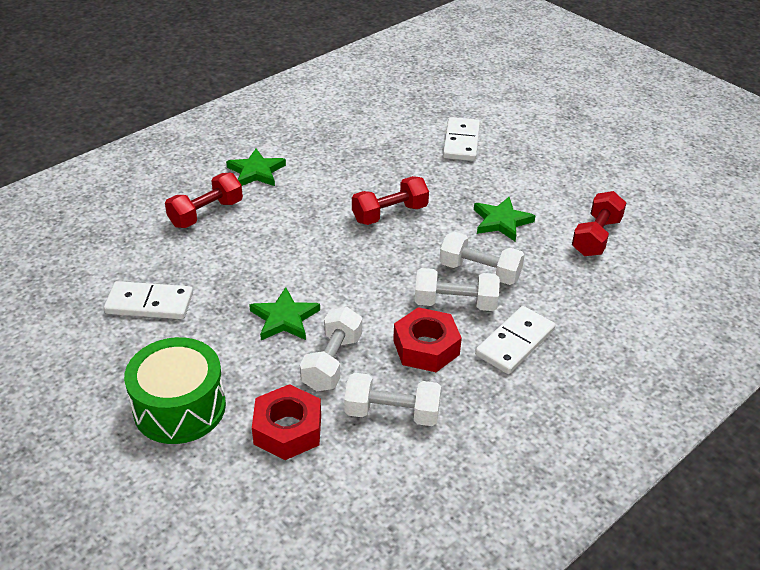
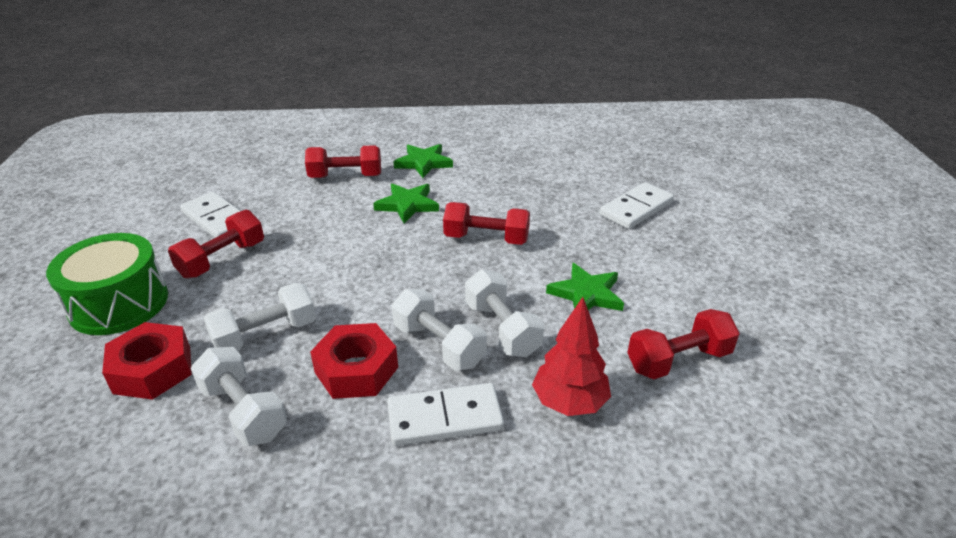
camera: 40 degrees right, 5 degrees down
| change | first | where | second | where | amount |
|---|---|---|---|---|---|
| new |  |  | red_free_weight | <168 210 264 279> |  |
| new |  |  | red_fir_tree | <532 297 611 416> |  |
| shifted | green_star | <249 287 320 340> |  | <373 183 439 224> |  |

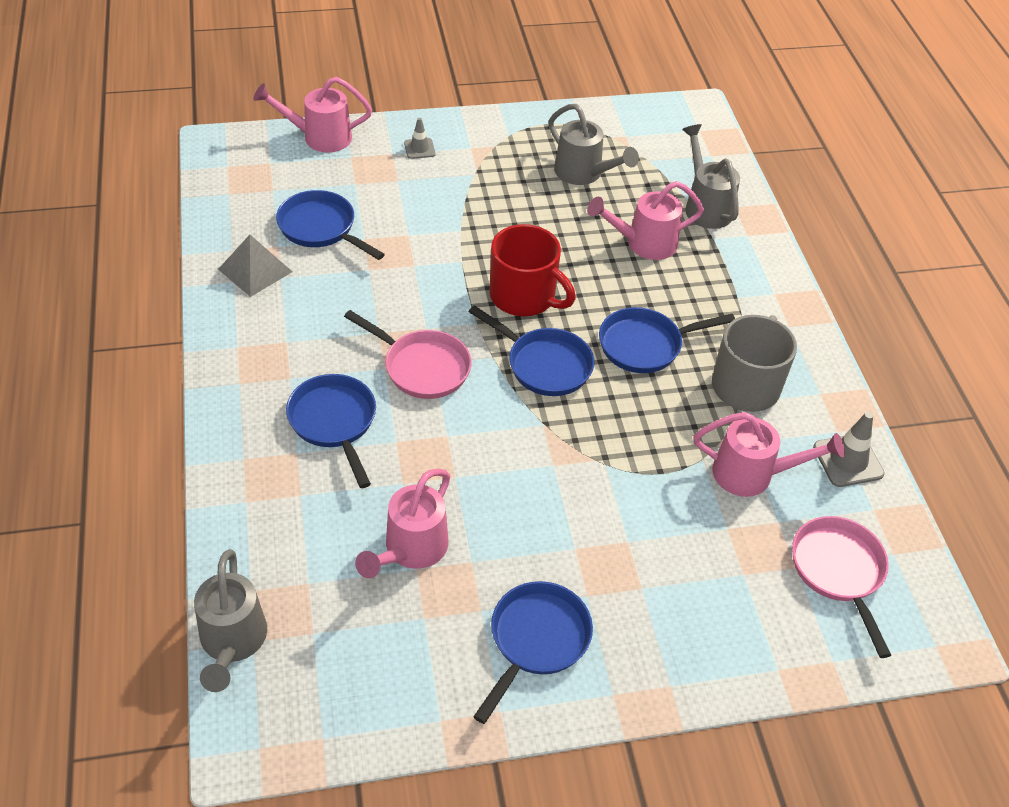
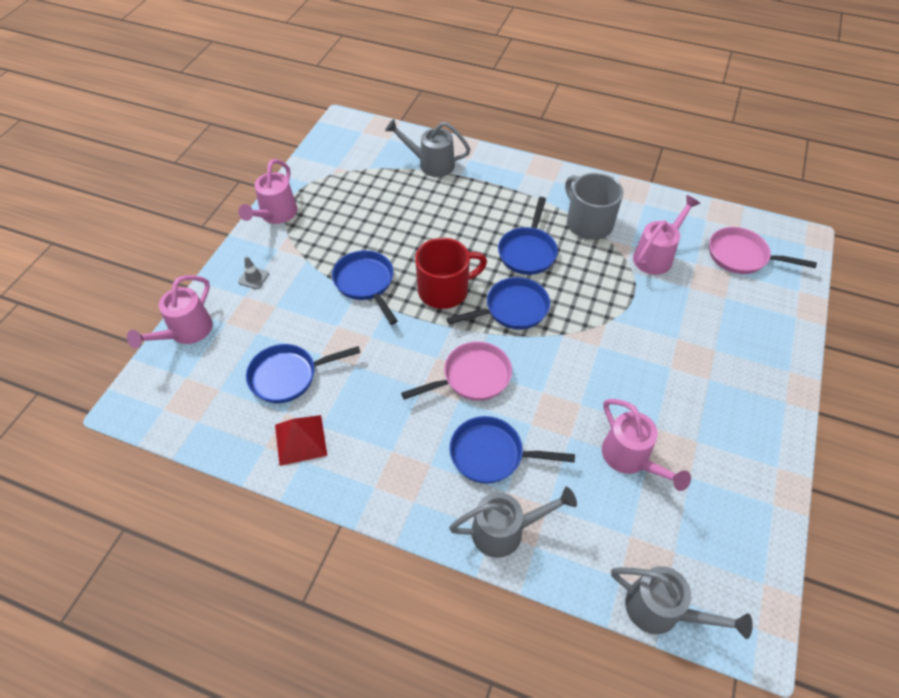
camera: 55 degrees left, 5 degrees up
| change | first | where | second | where | amount |
|---|---|---|---|---|---|
| gone | gray_road_cone | <813 412 885 487> |  |  |  |
| shifted | cobalt_skillet | <473 581 593 724> |  | <332 250 397 325> |  |
| shifted | gray_watering_pot | <548 104 639 185> |  | <449 487 577 558> |  |
| shifted | pink_watering_pot | <587 181 704 260> |  | <238 159 297 224> |  |
| repainted | gray_pyramid_shape | <218 235 292 297> | red_pyramid_shape | <275 415 327 466> |  |

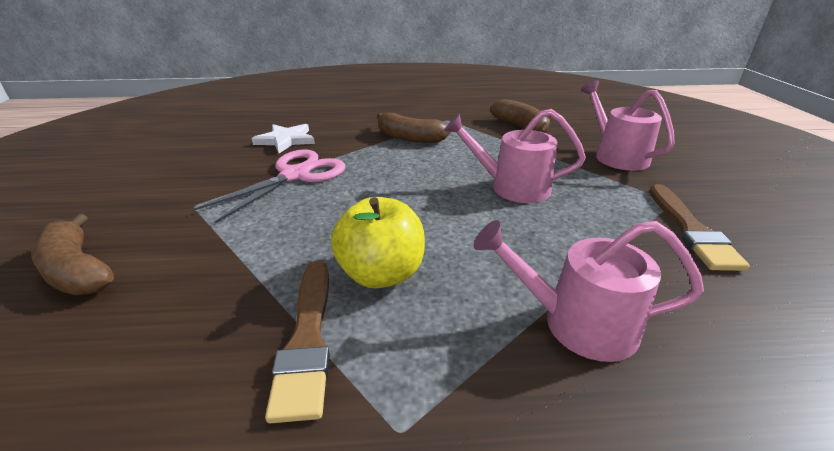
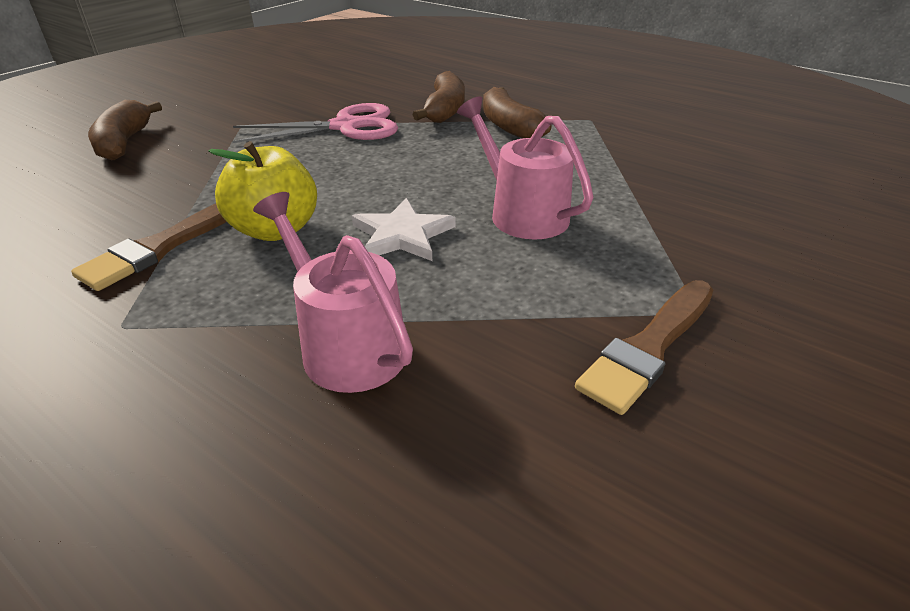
camera: 40 degrees right, 5 degrees up
| change | first | where | second | where | amount |
|---|---|---|---|---|---|
| gone | pink_watering_pot | <581 80 675 171> |  |  |  |
| shifted | pure_white_star | <251 124 315 153> |  | <352 198 456 261> |  |
| shifted | russet_banana | <490 99 550 133> |  | <412 71 465 123> |  |

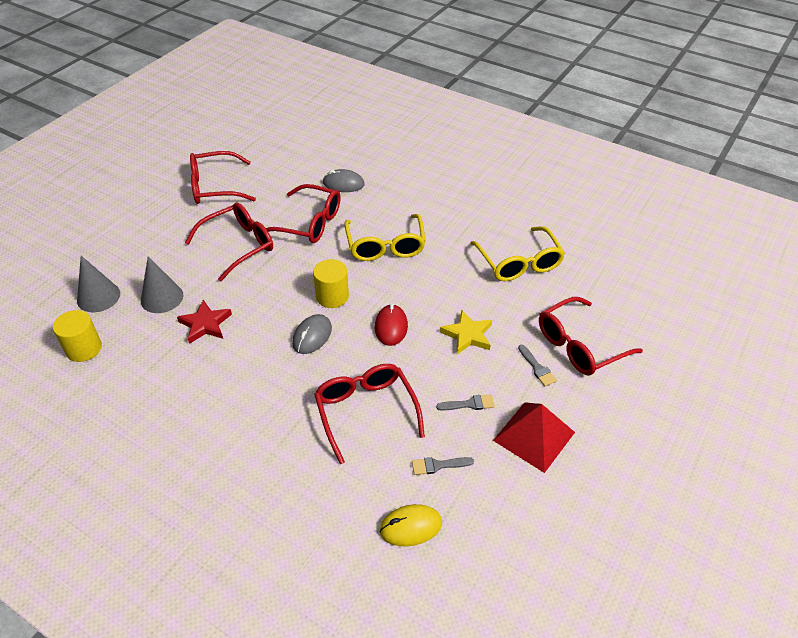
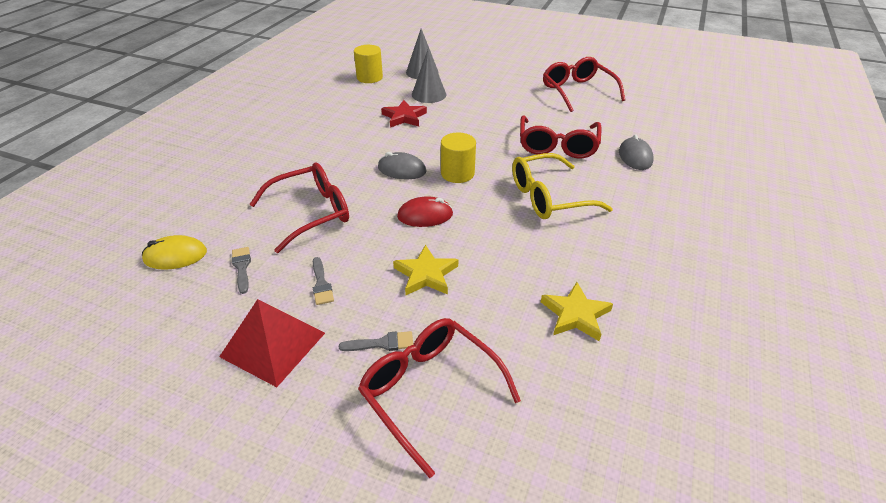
camera: 80 degrees right, 5 degrees down
| change | first | where | second | where | amount |
|---|---|---|---|---|---|
| gone | red_glasses | <185 203 273 282> |  |  |  |
| swapped | golden_glasses | <470 226 565 281> | golden_star | <541 282 613 341> |  |
| rotated | golden_mouse | <379 504 442 546> |  | <142 235 207 270> | 75 degrees counterclockwise |
| rotated | gray_paint_brush | <518 345 557 386> |  | <339 331 413 351> | 150 degrees counterclockwise |

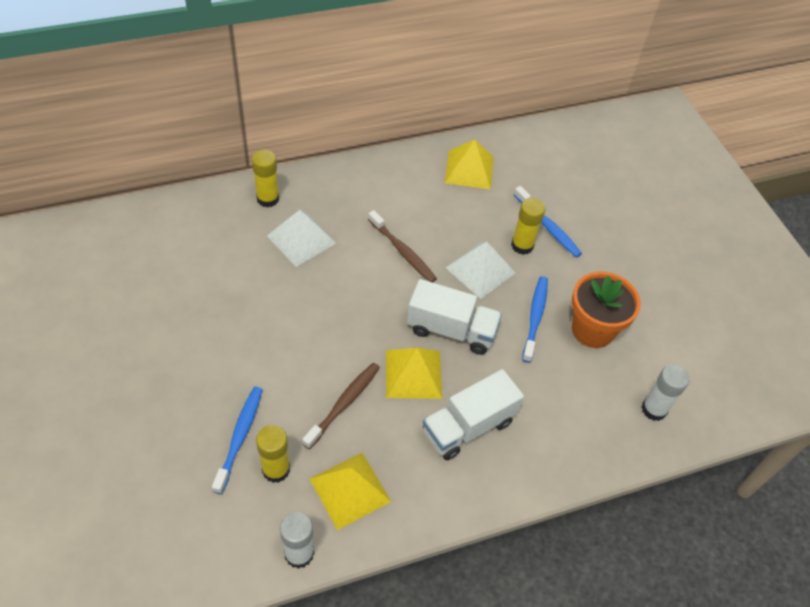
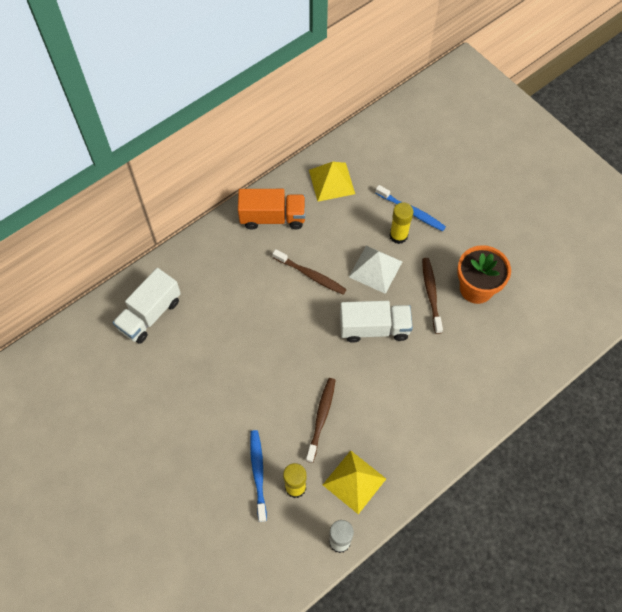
camera: 15 degrees left, 10 degrees up
| change | first | where | second | where | amount |
|---|---|---|---|---|---|
| gone | golden_glue_stick | <252 150 279 208> |  |  |  |
| gone | pure_white_pyramid_shape | <267 210 336 267> |  |  |  |
| gone | golden_pyramid_shape | <386 348 442 399> |  |  |  |
| gone | pure_white_glue_stick | <642 365 689 421> |  |  |  |
| new |  |  | bright_orange_lorry | <238 189 305 230> |  |
| shifted | pure_white_lorry | <423 369 524 460> |  | <113 268 181 344> |  |
| repainted | cobalt_tooth_brush | <522 276 548 363> | russet_tooth_brush | <422 258 443 334> |  |

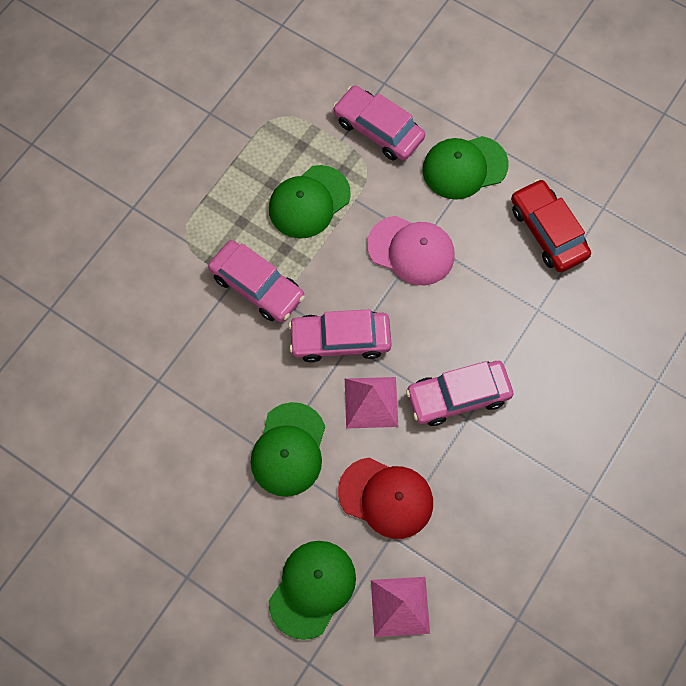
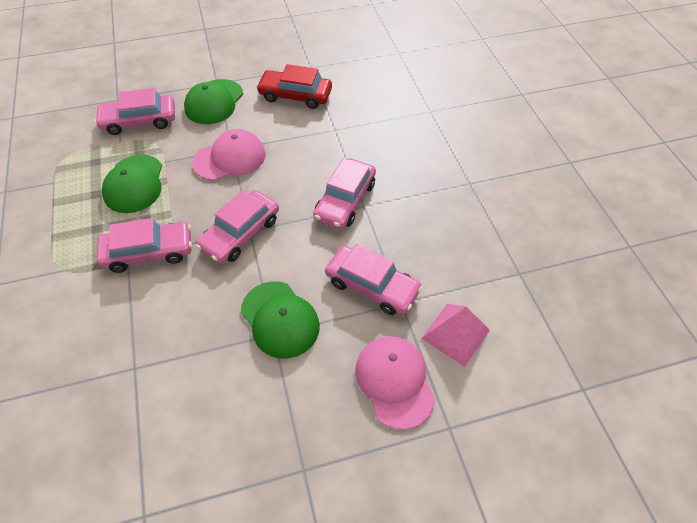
camera: 50 degrees left, 15 degrees down
| change | first | where | second | where | amount |
|---|---|---|---|---|---|
| gone | pink_pyramid_shape | <345 377 398 429> |  |  |  |
| swapped | red_cap | <338 458 433 539> | pink_car | <325 244 422 315> |  |
| repainted | green_cap | <269 541 356 640> | pink_cap | <355 336 435 430> |  |

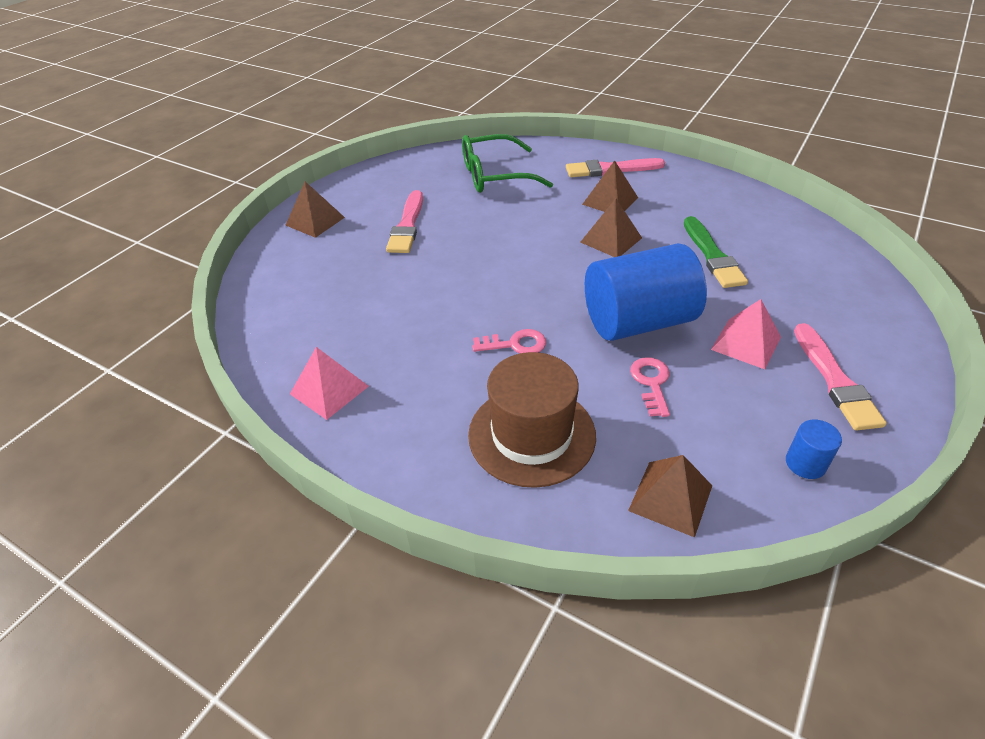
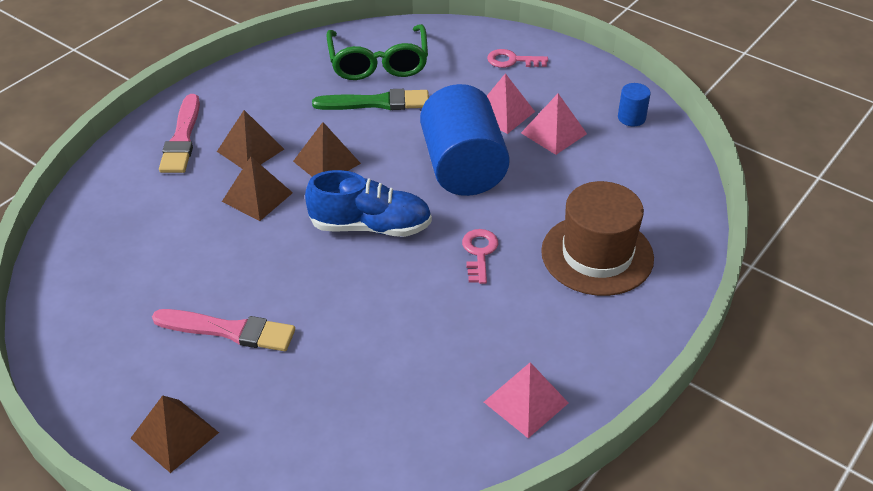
camera: 85 degrees left, 0 degrees up
| change | first | where | second | where | amount |
|---|---|---|---|---|---|
| gone | pink_paint_brush | <794 323 887 431> |  |  |  |
| new |  |  | cobalt_lace-up_shoe | <305 170 432 237> |  |
| new |  |  | pink_pyramid_shape | <521 94 587 155> |  |
| shifted | green_glasses | <462 134 553 193> |  | <326 24 428 80> |  |
| shifted | russet_pyramid_shape | <628 455 712 538> |  | <222 157 293 221> |  |
| shifted | pink_latchkey | <630 357 670 417> |  | <487 49 548 68> |  |

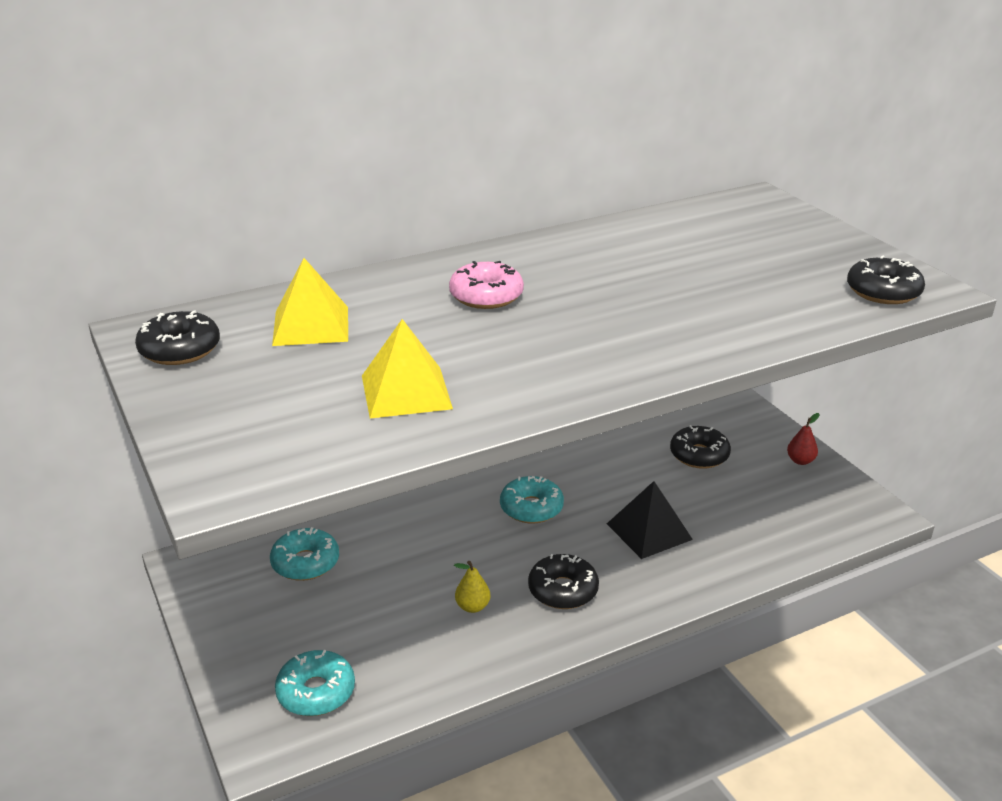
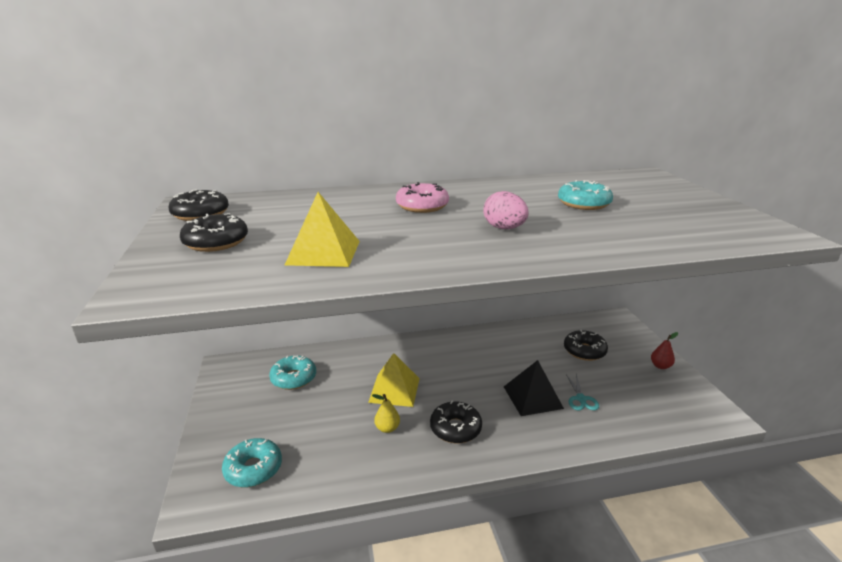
camera: 15 degrees right, 5 degrees down
| change | first | where | second | where | amount |
|---|---|---|---|---|---|
| new |  |  | pink_egg_shape | <483 191 529 229> |  |
| new |  |  | turquoise_pair_of_scissors | <566 374 599 410> |  |
| shifted | golden_pyramid_shape | <272 258 348 346> |  | <368 353 420 407> |  |
| shifted | turquoise_glazed_donut | <500 476 564 524> |  | <558 180 613 210> |  |
| shifted | black_glazed_donut | <847 256 925 304> |  | <180 213 248 252> |  |

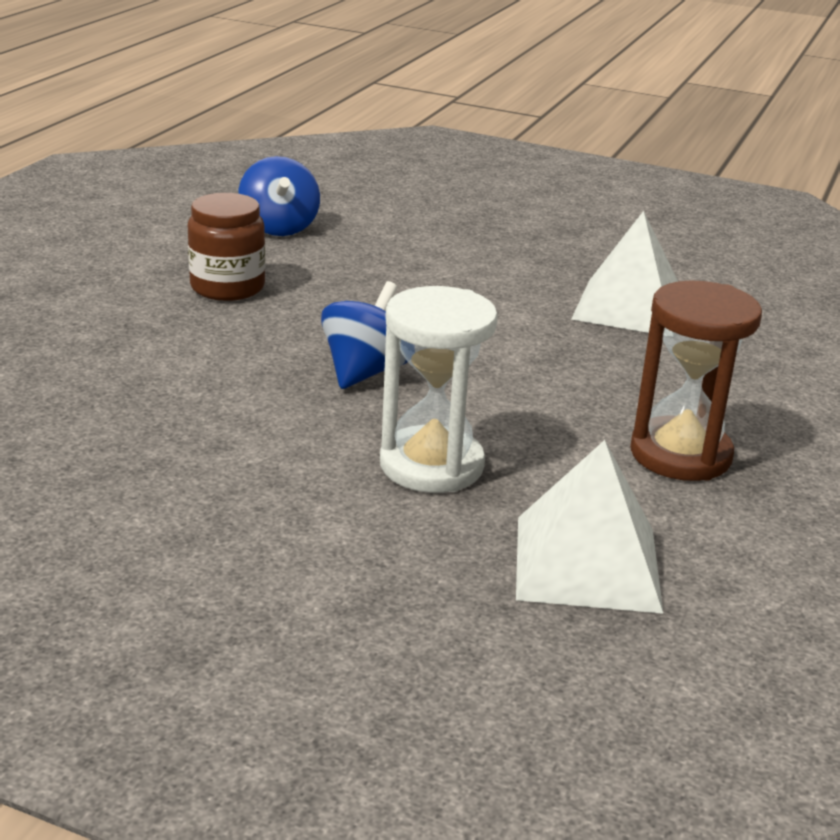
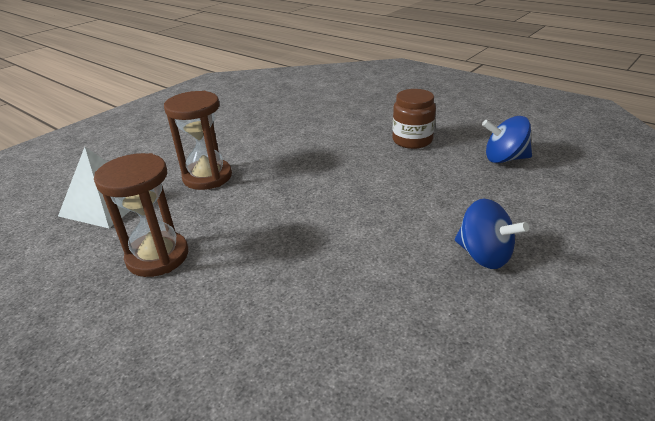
camera: 110 degrees right, 5 degrees up
| change | first | where | second | where | amount |
|---|---|---|---|---|---|
| gone | pure_white_pyramid_shape | <571 211 678 333> |  |  |  |
| shifted | cobalt_spinning_top | <321 281 407 389> |  | <455 199 529 269> |  |
| repainted | pure_white_hourglass | <380 286 498 493> | russet_hourglass | <164 91 232 190> |  |

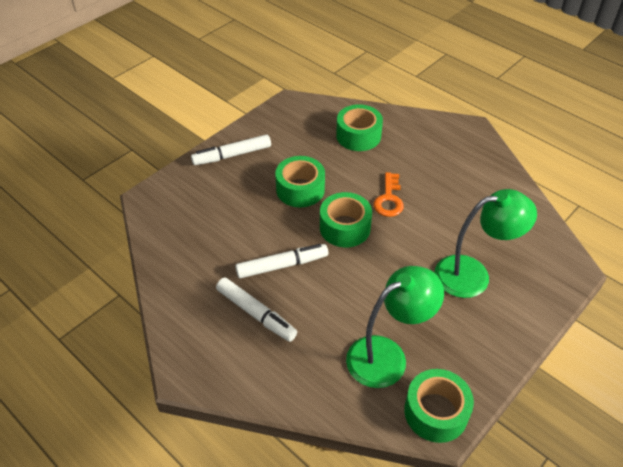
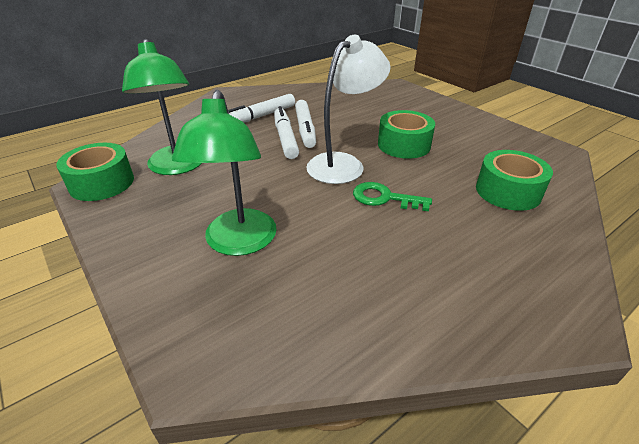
camera: 100 degrees right, 10 degrees down
| change | first | where | second | where | amount |
|---|---|---|---|---|---|
| shifted | pure_white_marker | <191 134 271 165> |  | <274 106 299 159> |  |
| swapped | green_tape | <320 192 372 247> | pure_white_desk_lamp | <306 35 390 184> |  |
| repainted | bright_orange_latchkey | <373 172 404 217> | green_latchkey | <353 182 432 211> |  |

